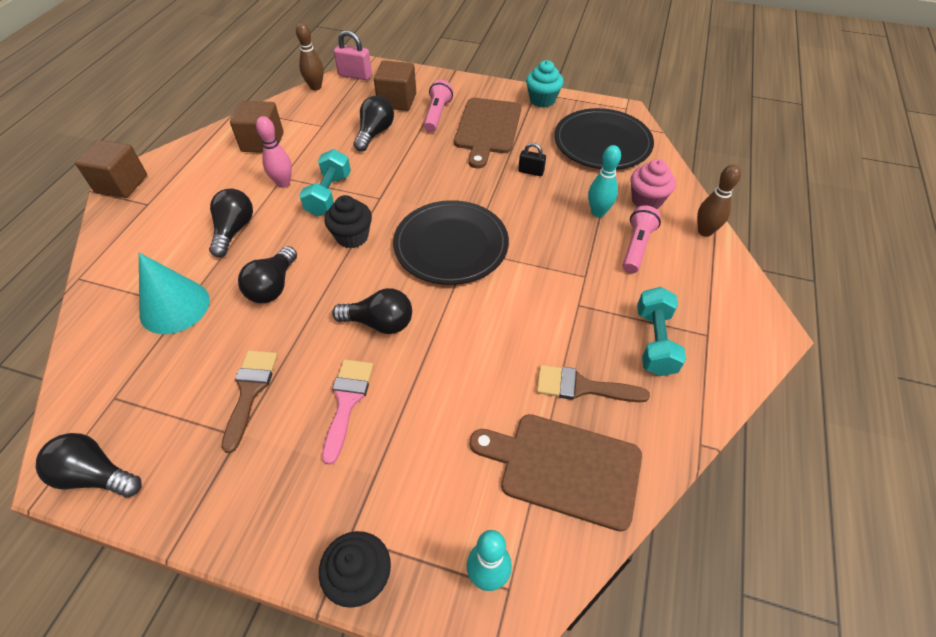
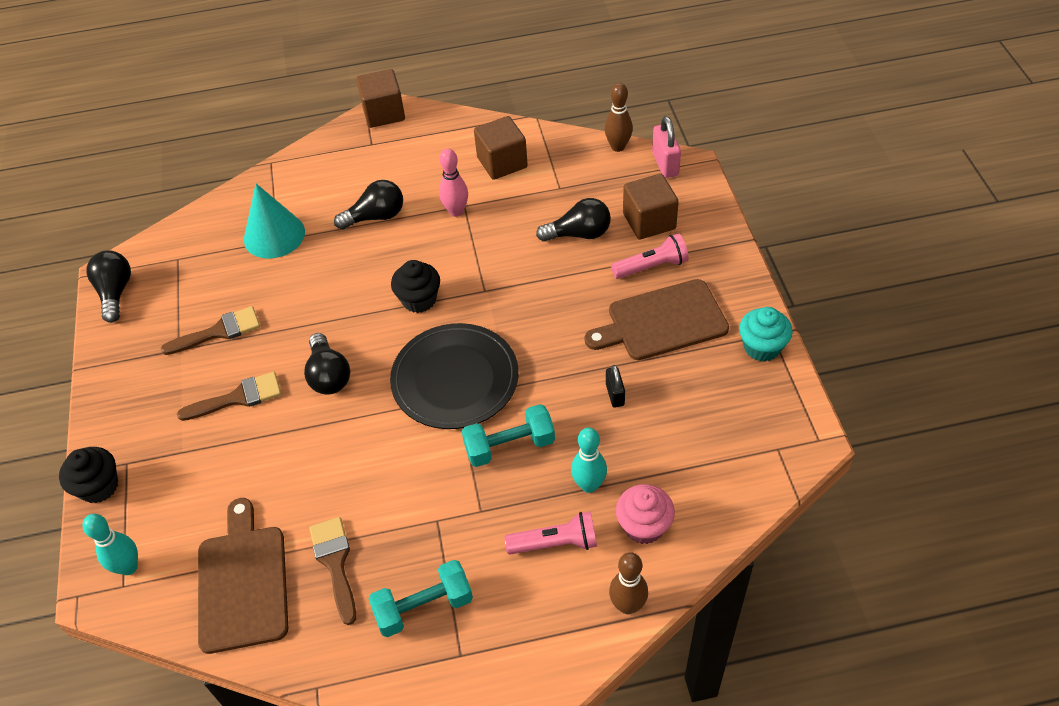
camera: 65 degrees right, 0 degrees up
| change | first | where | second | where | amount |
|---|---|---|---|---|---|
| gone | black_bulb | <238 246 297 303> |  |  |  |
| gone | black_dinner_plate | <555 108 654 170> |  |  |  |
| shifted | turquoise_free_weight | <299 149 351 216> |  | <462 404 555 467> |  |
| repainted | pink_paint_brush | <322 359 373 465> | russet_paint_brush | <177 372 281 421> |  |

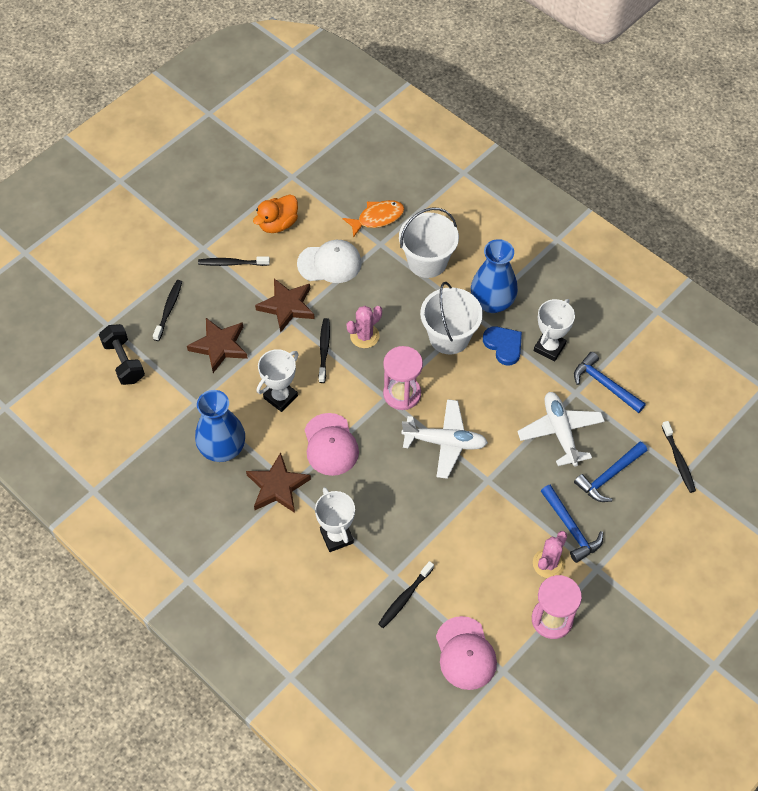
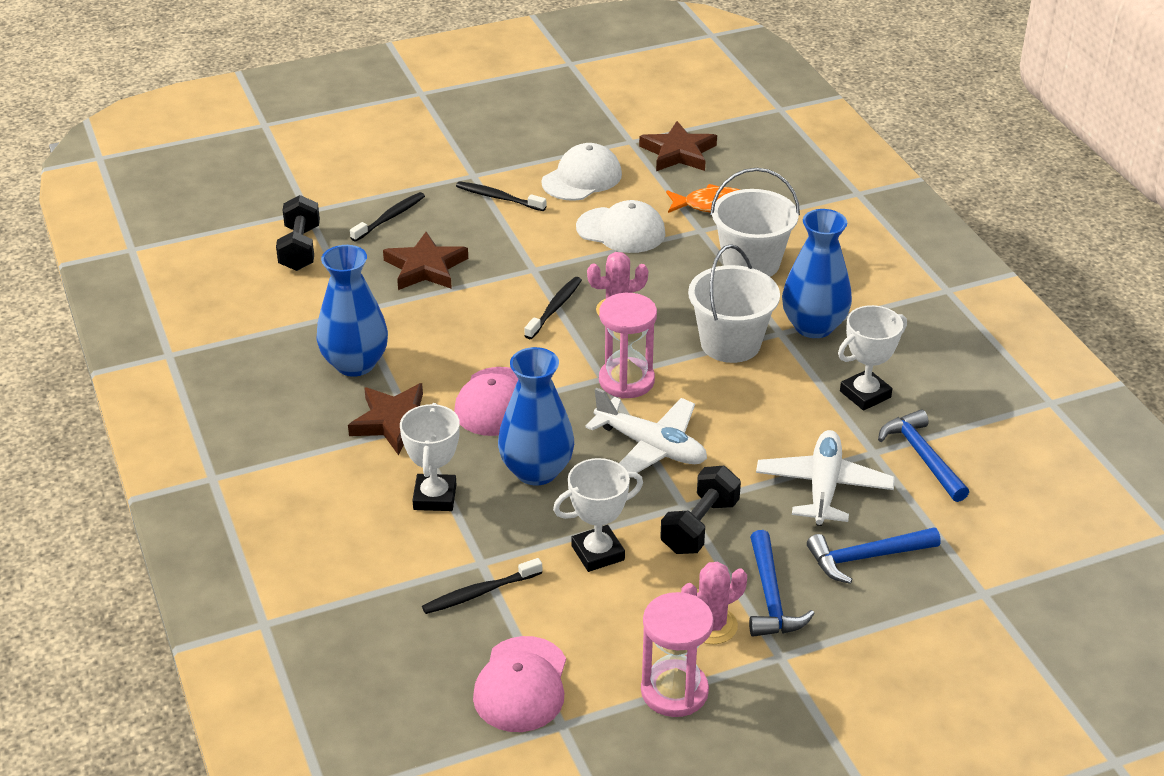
camera: 25 degrees right, 20 degrees down
| change | first | where | second | where | amount |
|---|---|---|---|---|---|
| gone | cobalt_love_heart | <483 327 522 365> |  |  |  |
| gone | black_tooth_brush | <662 421 696 493> |  |  |  |
| new |  |  | cobalt_vase | <498 347 574 486> |  |
| new |  |  | black_free_weight | <660 466 741 554> |  |
| shifted | russet_star | <255 279 315 333> |  | <639 121 717 171> |  |
| shifted | pure_white_award_cup | <257 349 299 412> |  | <553 458 643 572> |  |
| swapped | bright_orange_rubber_duck | <253 194 298 233> | pure_white_cap | <541 143 622 201> |  |

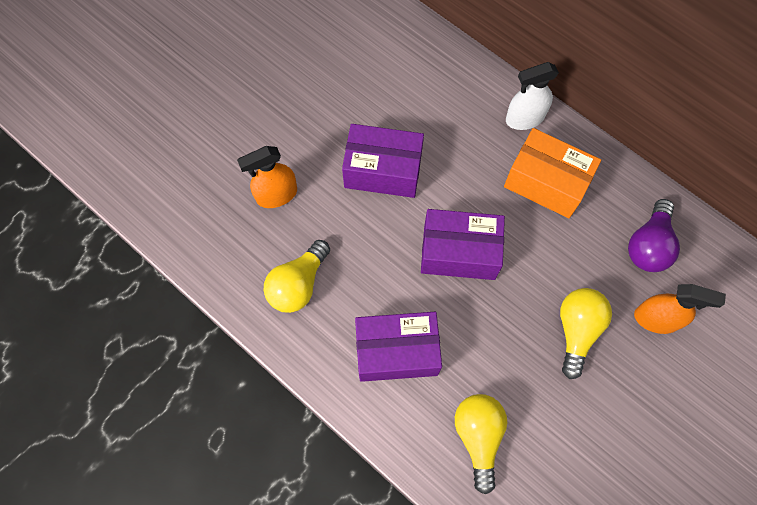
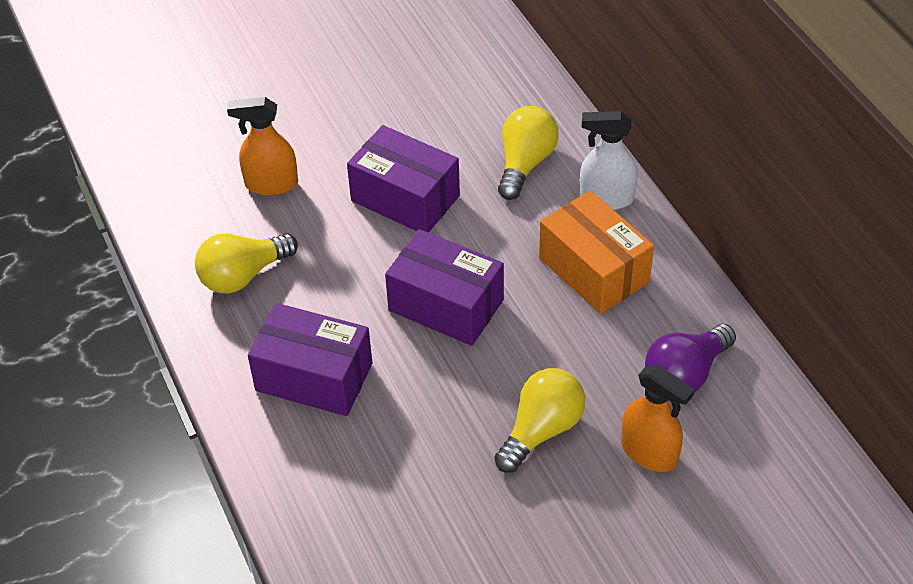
camera: 25 degrees right, 20 degrees down
| change | first | where | second | where | amount |
|---|---|---|---|---|---|
| shifted | golden_bulb | <455 394 507 494> |  | <498 106 559 200> |  |

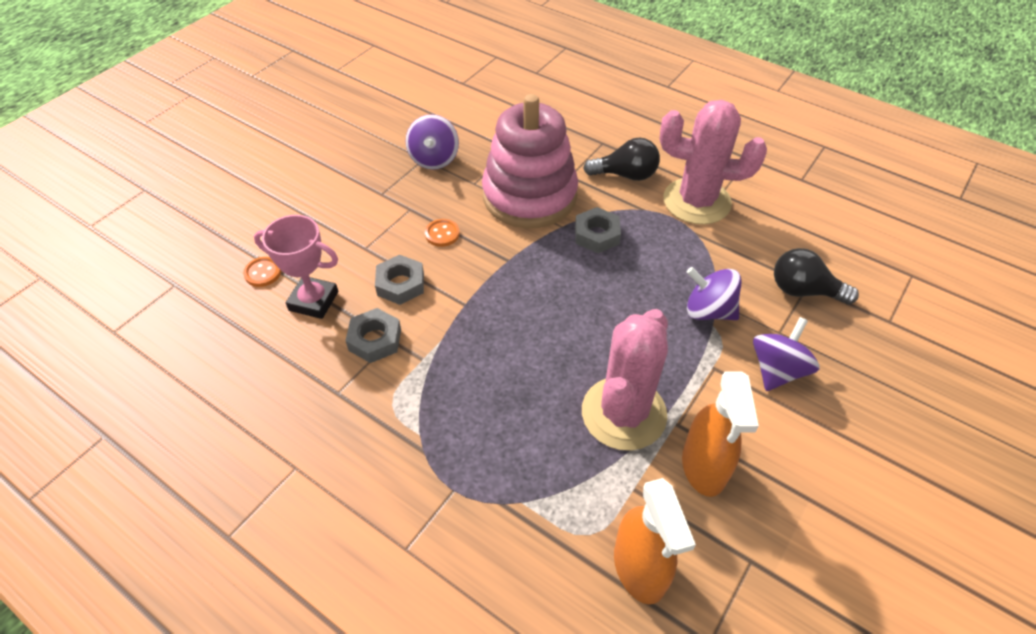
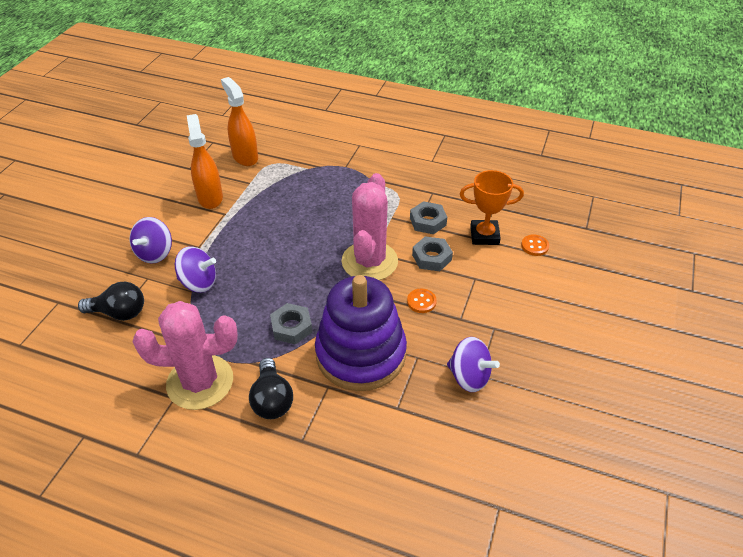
camera: 165 degrees right, 5 degrees down
| change | first | where | second | where | amount |
|---|---|---|---|---|---|
| shifted | pink_saguaro_cactus | <582 309 668 451> |  | <342 173 398 280> |  |
| repainted | pink_award_cup | <254 215 338 319> | bright_orange_award_cup | <460 170 524 245> |  |
| repainted | pink_stacking_toy | <482 94 578 228> | purple_stacking_toy | <315 275 407 391> |  |
| rotated | purple_spinning_top | <406 114 459 170> |  | <447 337 500 392> | 135 degrees clockwise |
| rotated | black_bulb | <583 137 660 181> |  | <249 358 293 419> | 90 degrees counterclockwise |

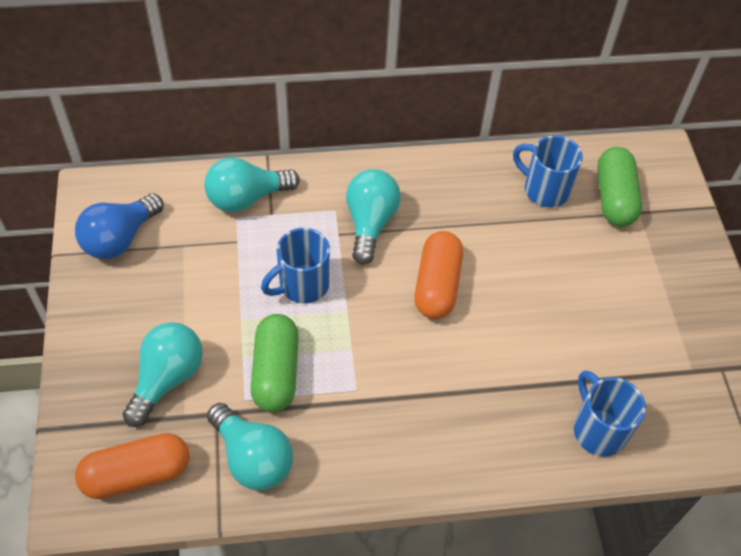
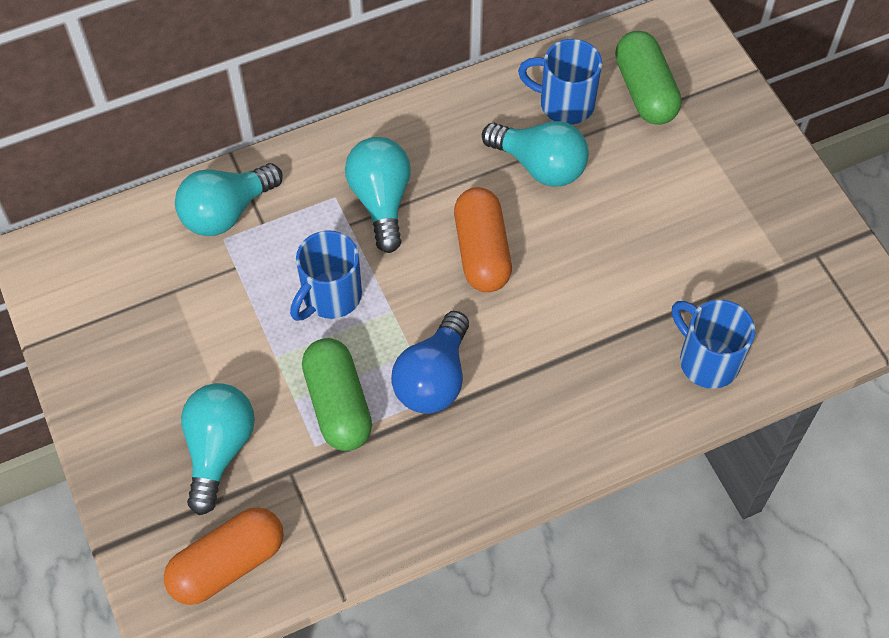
camera: 15 degrees left, 5 degrees up
| change | first | where | second | where | amount |
|---|---|---|---|---|---|
| shifted | cobalt_bulb | <75 193 164 259> |  | <391 311 469 414> |  |
| shifted | turquoise_bulb | <207 403 293 490> |  | <482 121 589 187> |  |

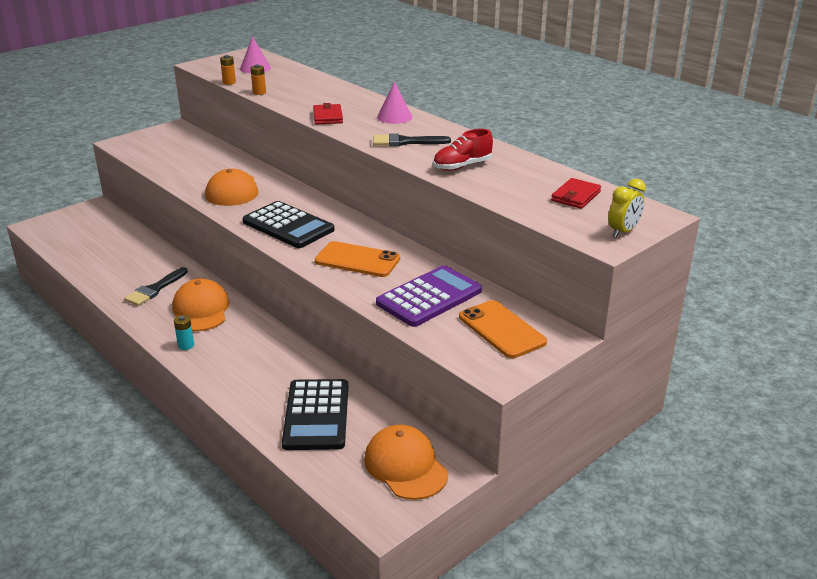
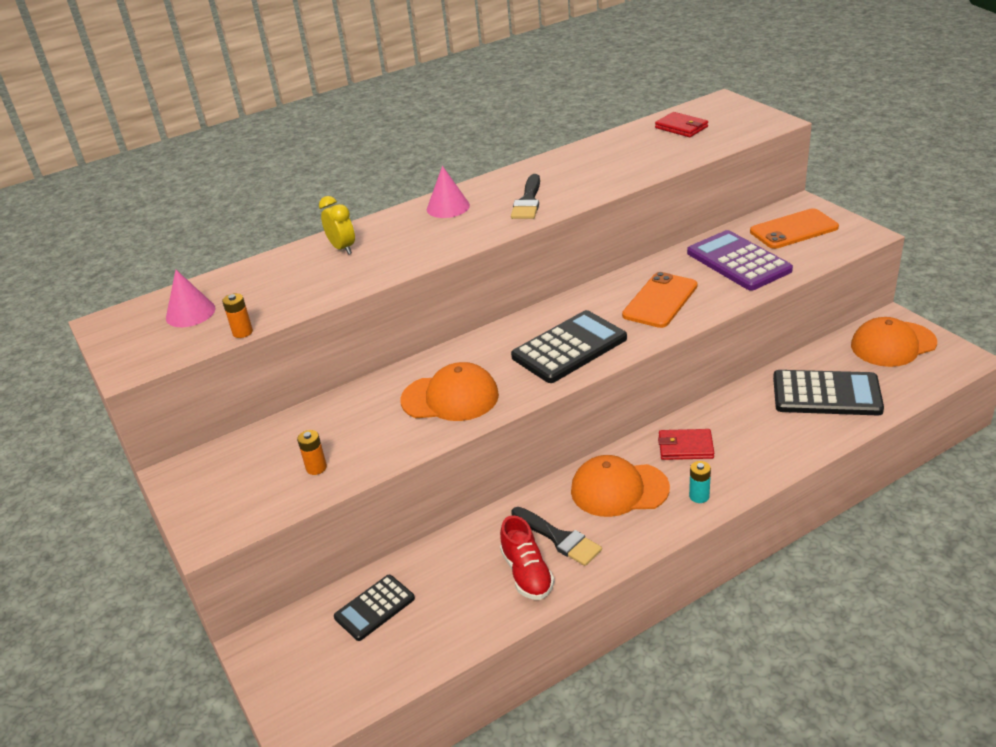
camera: 75 degrees left, 5 degrees up
| change | first | where | second | where | amount |
|---|---|---|---|---|---|
| new |  |  | black_adding_machine | <334 575 415 641> |  |
| shifted | bright_orange_battery | <251 64 266 95> |  | <297 430 327 475> |  |
| shifted | red_billfold | <313 103 343 125> |  | <658 429 714 460> |  |
| shifted | red_lace-up_shoe | <433 129 493 171> |  | <500 515 554 600> |  |
| shifted | golden_bedside_clock | <608 179 646 237> |  | <319 196 355 254> |  |

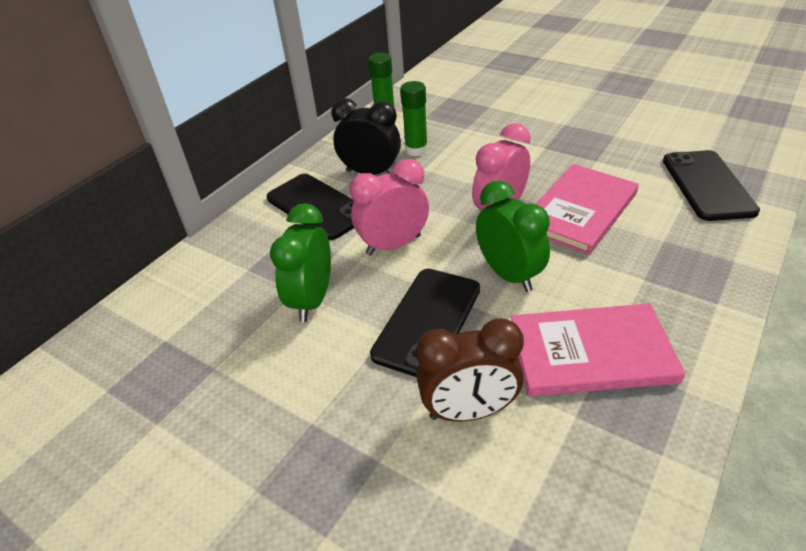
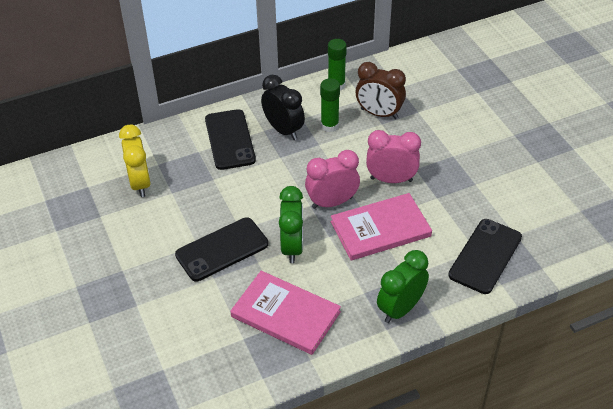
camera: 30 degrees right, 5 degrees up
| change | first | where | second | where | amount |
|---|---|---|---|---|---|
| new |  |  | golden_bedside_clock | <119 125 151 197> |  |
| shifted | green_bedside_clock | <270 203 331 322> |  | <377 250 429 323> |  |
| shifted | pink_bedside_clock | <350 159 429 256> |  | <366 130 421 183> |  |
| shifted | russet_bedside_clock | <416 318 524 422> |  | <356 62 406 119> |  |

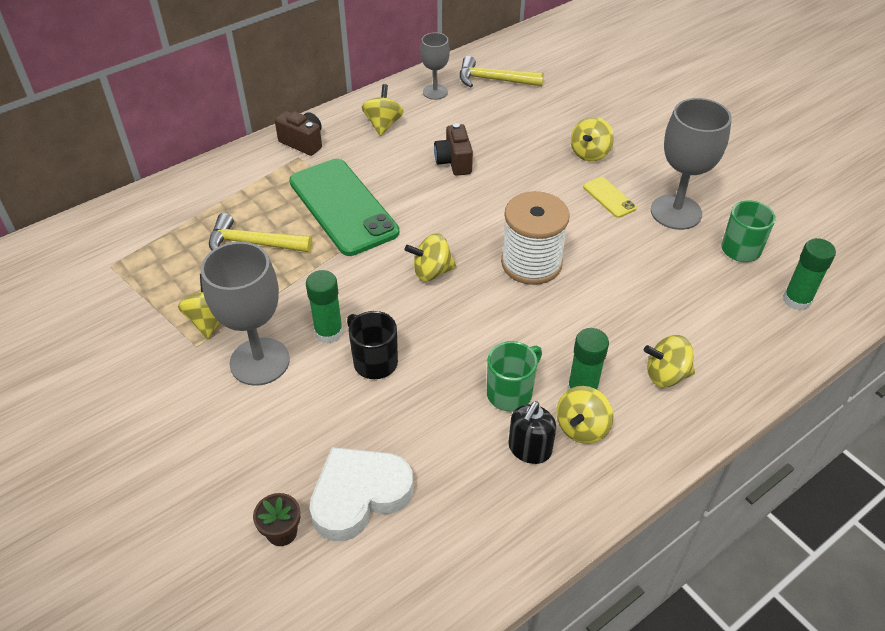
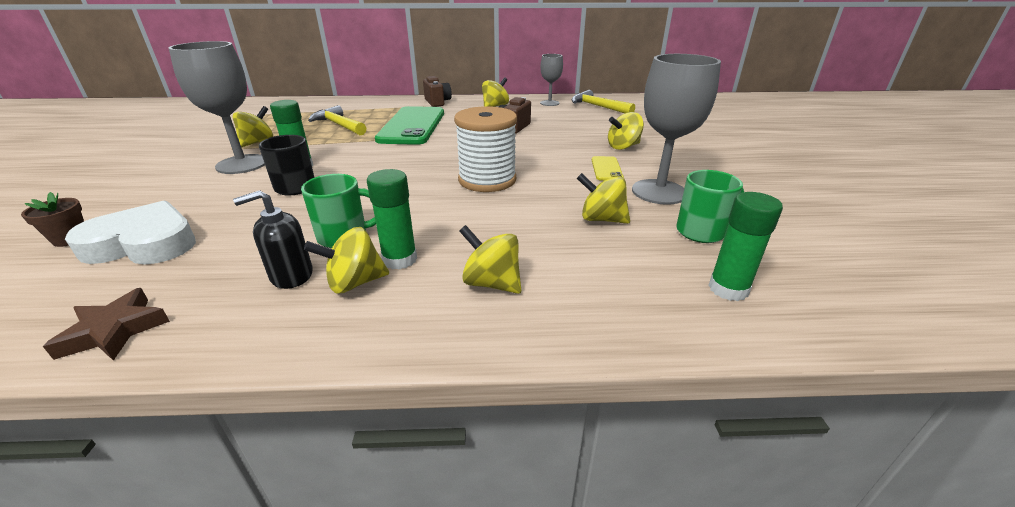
camera: 35 degrees right, 15 degrees down
| change | first | where | second | where | amount |
|---|---|---|---|---|---|
| new |  |  | russet_star | <43 288 170 361> |  |
| shifted | golden_spinning_top | <405 233 457 281> |  | <577 173 630 224> |  |

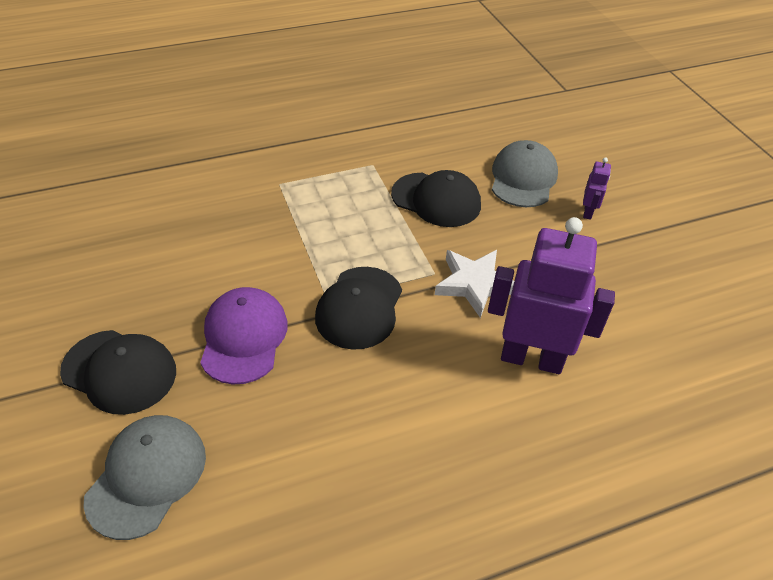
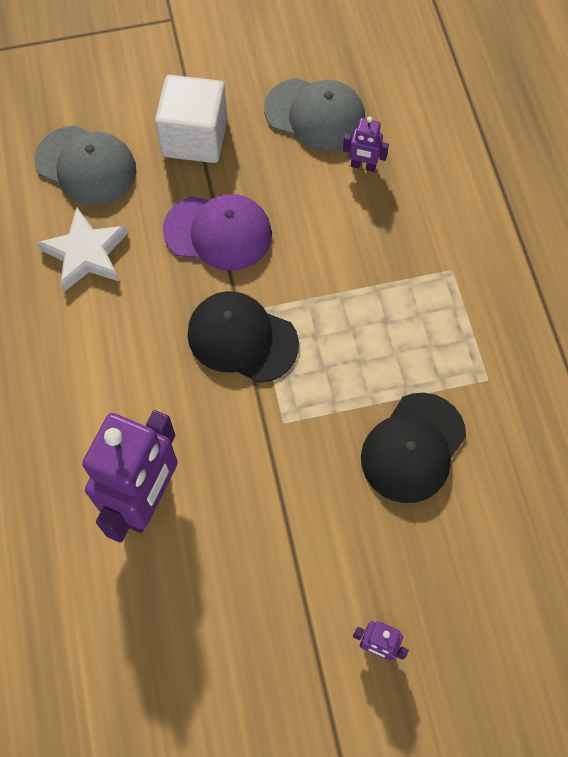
camera: 100 degrees right, 20 degrees up
| change | first | where | second | where | amount |
|---|---|---|---|---|---|
| new |  |  | purple_robot_figure | <343 117 389 172> |  |
| shifted | pure_white_star | <435 250 514 318> |  | <37 208 128 292> |  |
| shifted | gray_cap | <492 140 558 207> |  | <264 78 365 151> |  |
| swapped | black_cap | <60 330 176 415> | pure_white_cube | <155 75 228 163> |  |

